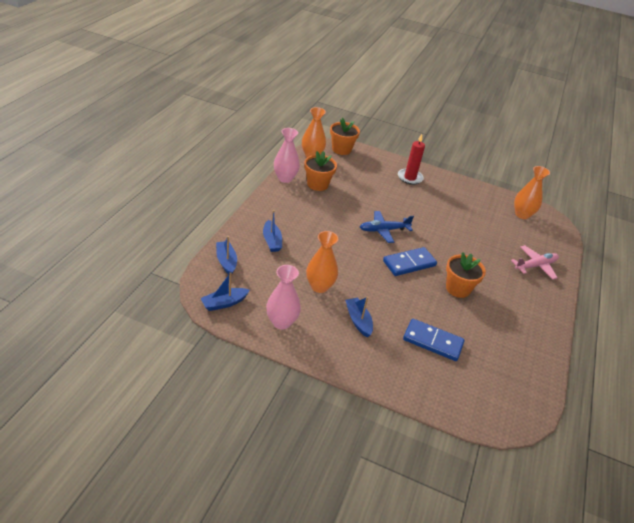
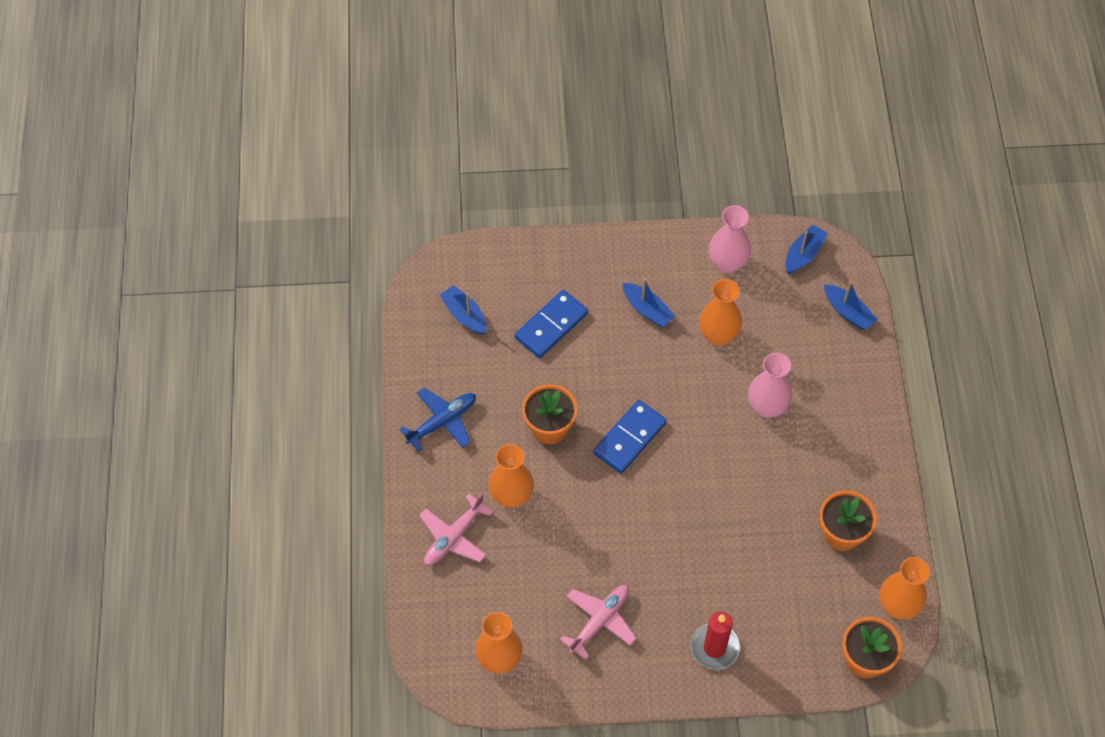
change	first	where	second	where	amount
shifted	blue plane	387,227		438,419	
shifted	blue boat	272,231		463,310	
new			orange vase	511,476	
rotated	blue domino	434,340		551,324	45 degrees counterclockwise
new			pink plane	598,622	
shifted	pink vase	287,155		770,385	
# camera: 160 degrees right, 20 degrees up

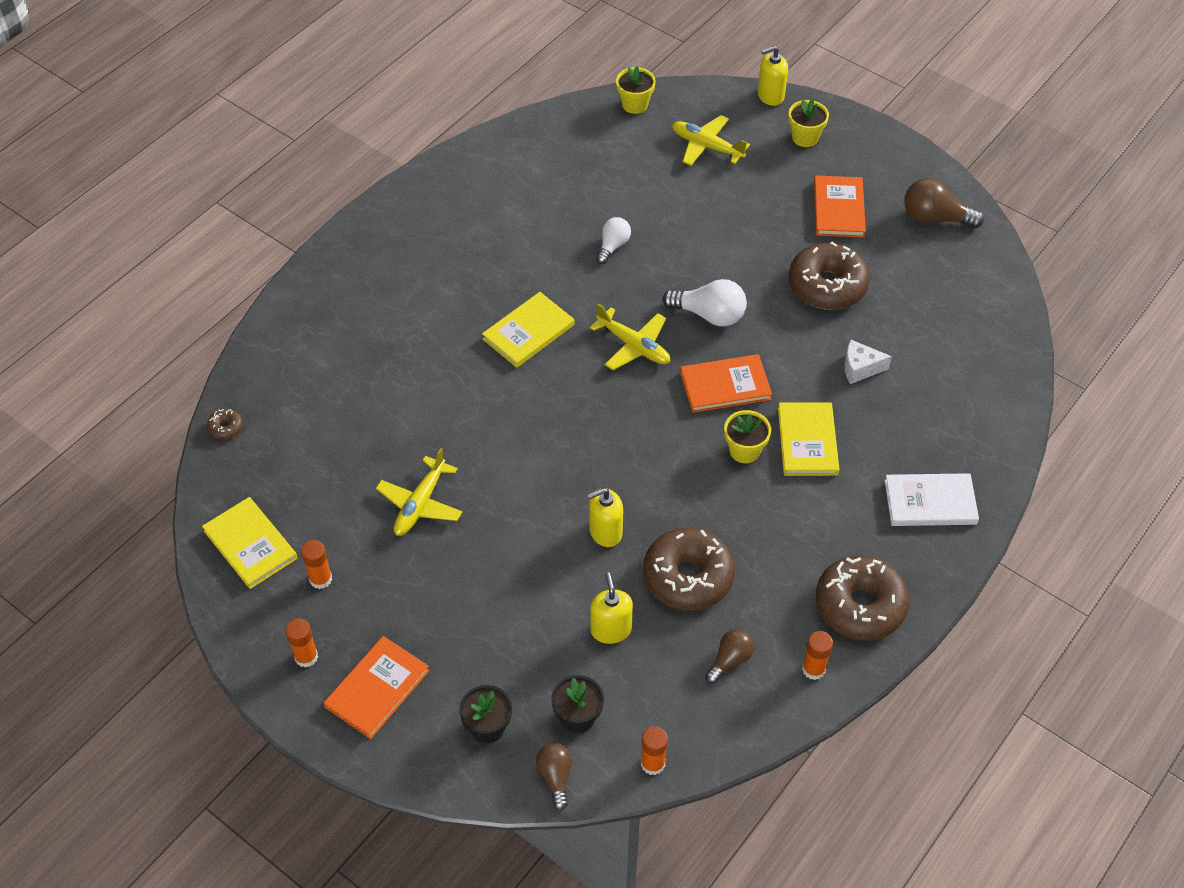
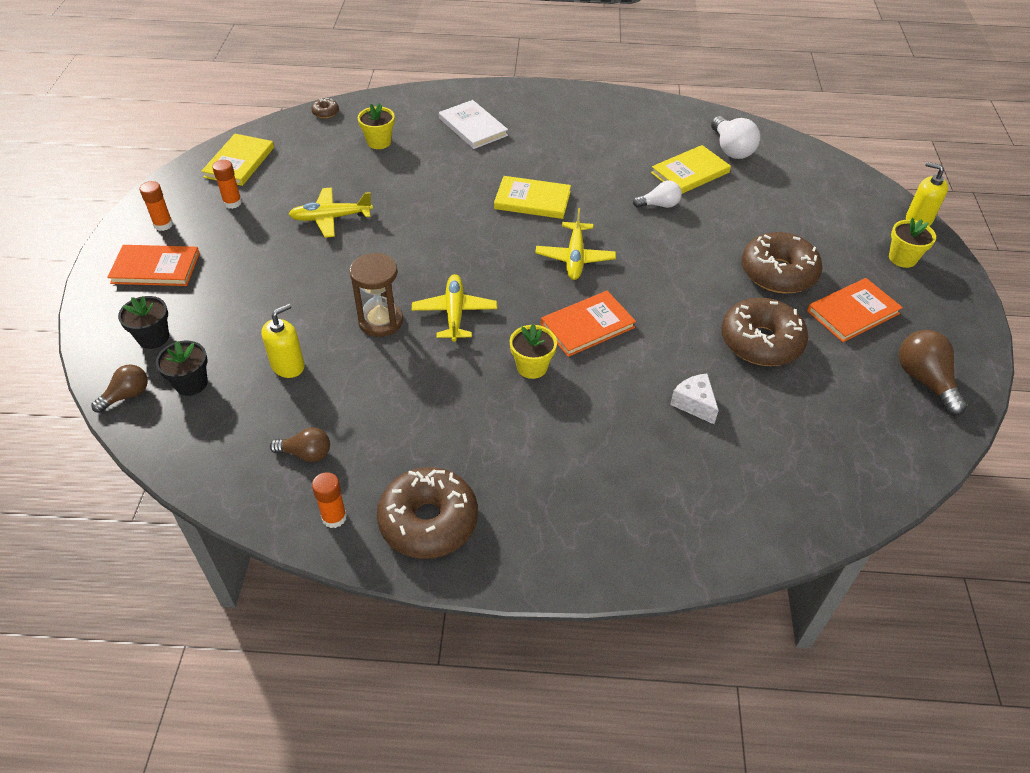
change	first	where	second	where	amount
swapped	yellow soap dispenser	605,517	brown hourglass	376,295	
shifted	yellow flower pot	636,90		376,126	
shifted	yellow plane	711,140		454,308	
shifted	white book	932,499		473,124	
rotated	orange book	726,383		588,324	75 degrees counterclockwise
shifted	yellow book	808,439		691,169	
shifted	white light bulb	705,303		735,137	
shifted	brown donut	689,569		782,262	
gone	orange glue stick	654,750			
# camera: 55 degrees right, 5 degrees down

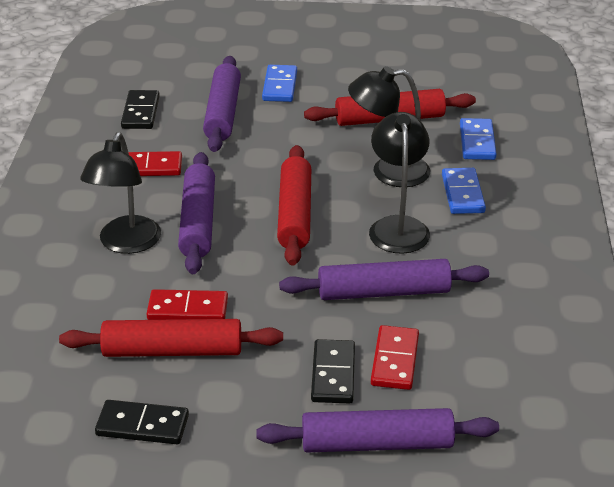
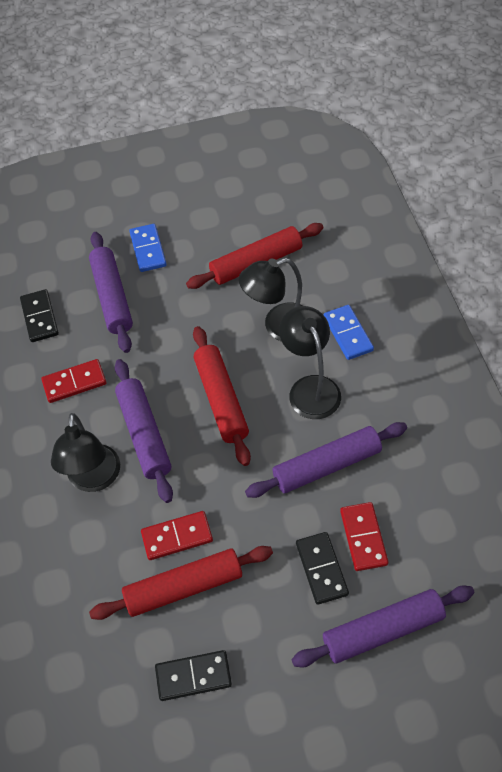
change	first	where	second	where	amount
gone	blue domino	478,139			
# camera: 15 degrees left, 20 degrees up

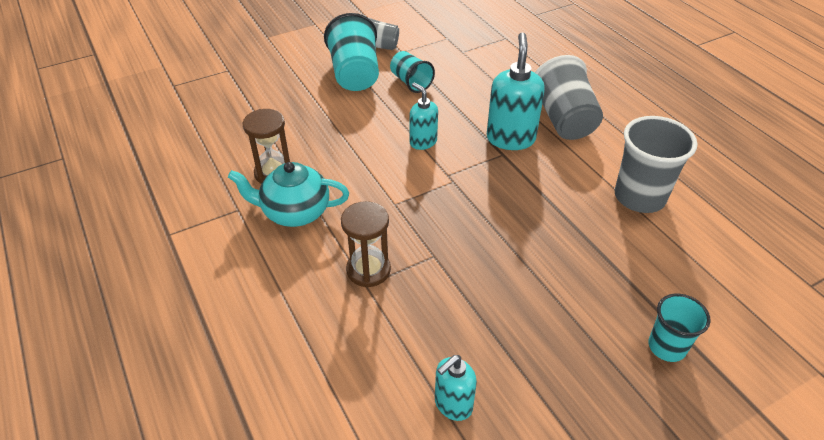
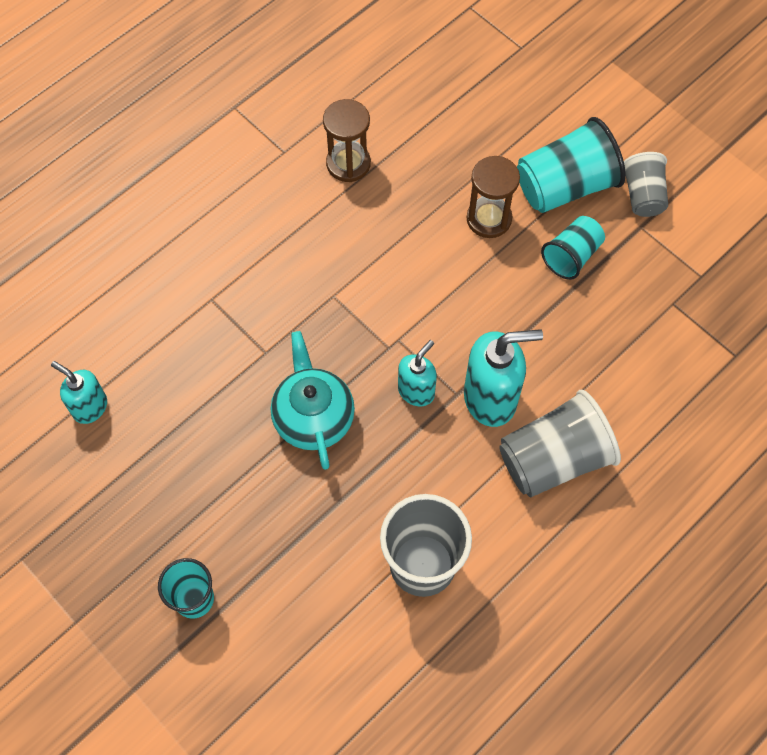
change	first	where	second	where	amount
shifted	turquoise teapot	288,194		313,400	
shifted	turquoise soap dispenser	424,116		417,373	
shifted	brown hourglass	366,244		493,197	
# camera: 75 degrees right, 20 degrees up

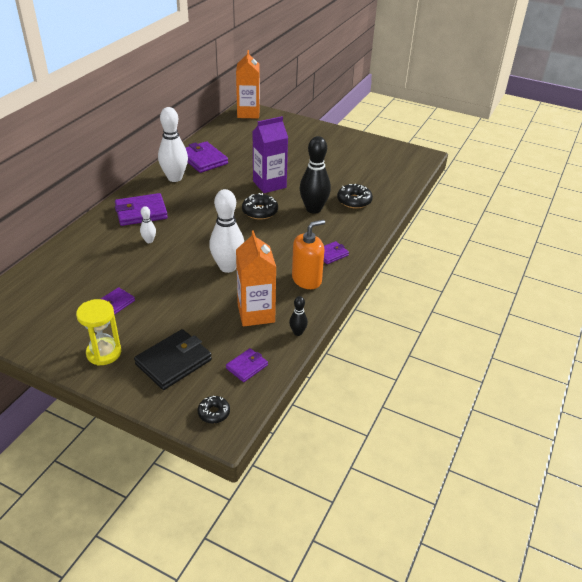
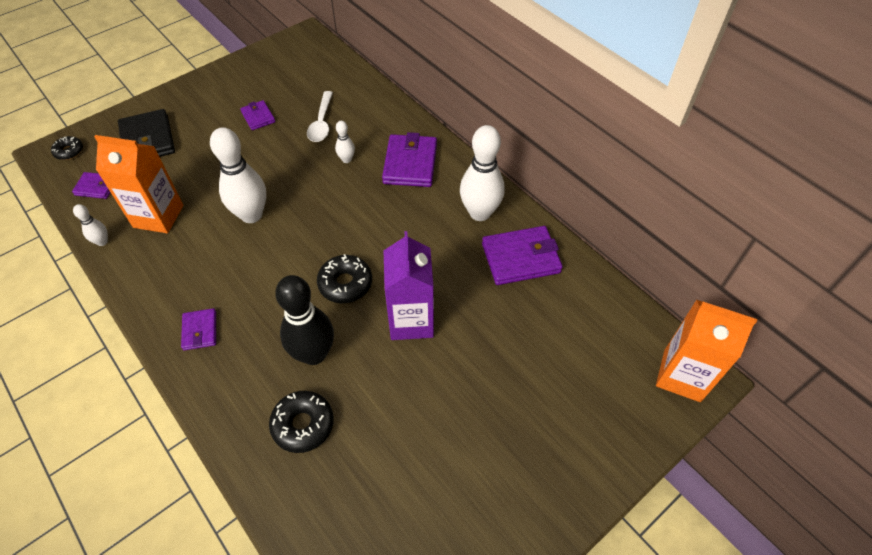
change	first	where	second	where	amount
rotated	purple wallet	247,365		91,185	60 degrees counterclockwise
repainted	black bowling pin	298,316	white bowling pin	90,225	
new			white spoon	320,116	
gone	yellow hourglass	98,332			
gone	orange soap dispenser	308,254			
# camera: 115 degrees right, 15 degrees up

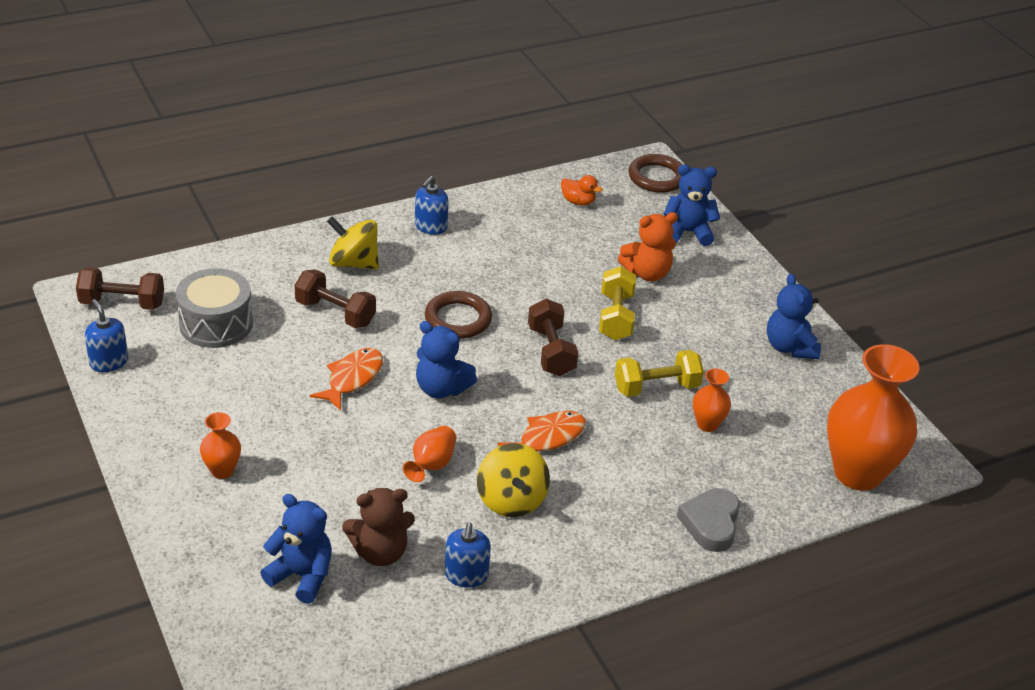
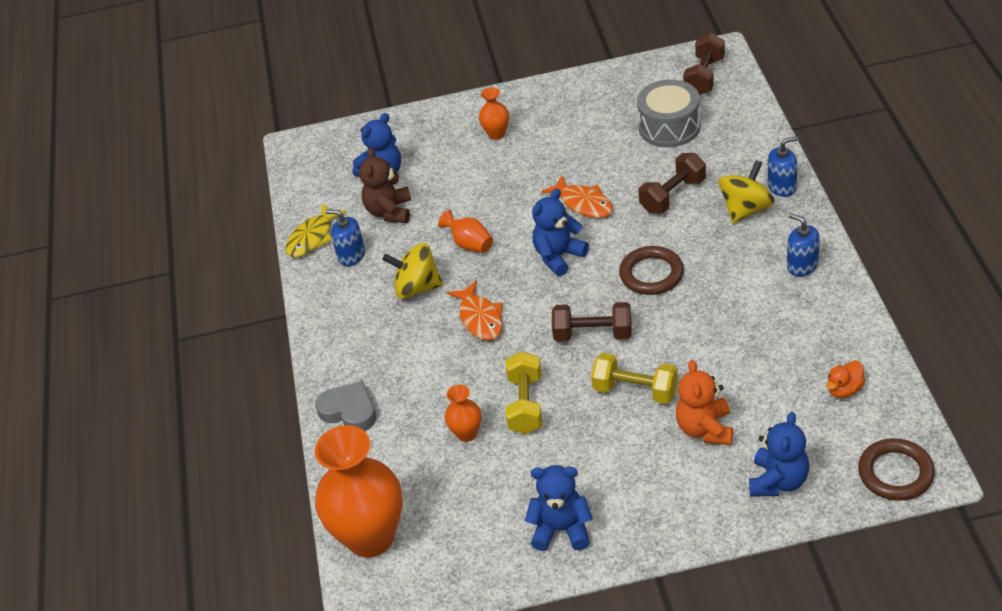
change	first	where	second	where	amount
new			yellow fish	316,230	
shifted	blue soap dispenser	106,335		783,166	
# camera: 115 degrees right, 5 degrees up

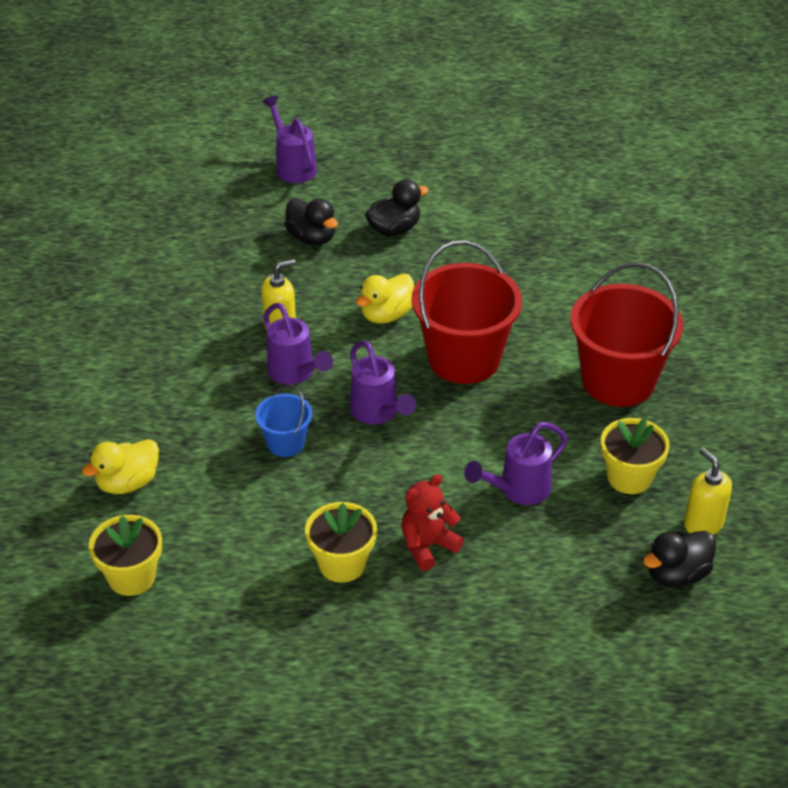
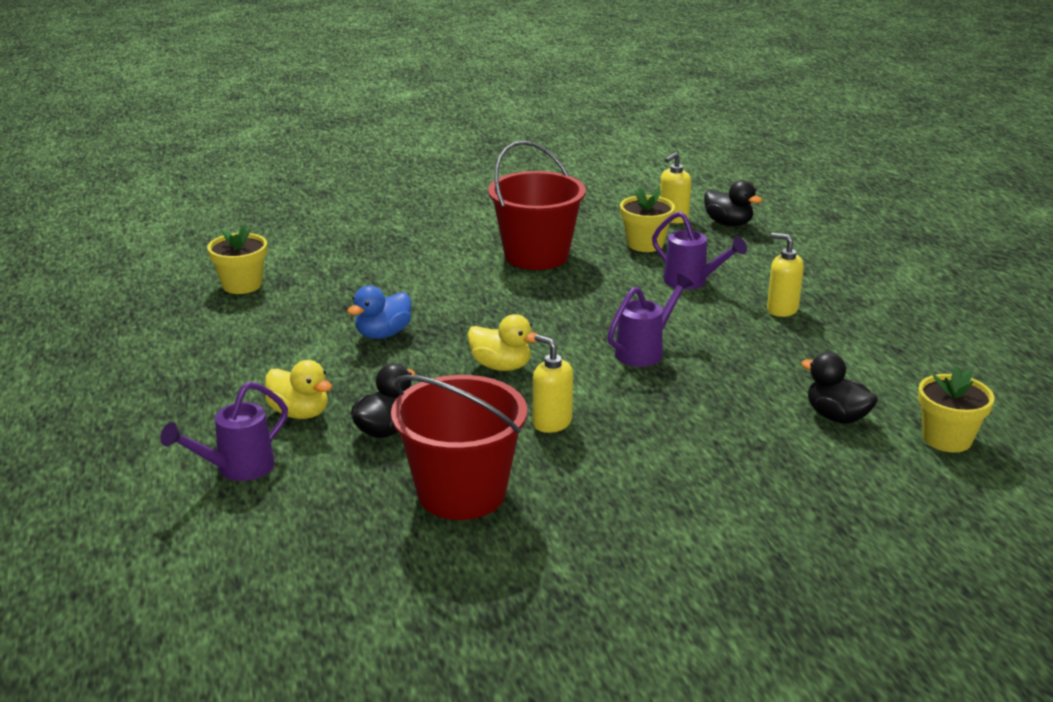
change	first	where	second	where	amount
shifted	yellow flower pot	341,542		237,259	
shifted	yellow duck	120,466		298,389	
new			blue duck	379,312	
shifted	red bucket	466,312		459,447	
swapped	red teddy bear	432,522	yellow soap dispenser	785,275	
shifted	black duck	396,208		839,388	
gone	blue bucket	283,421			
gone	purple watering can	298,344			
# camera: 105 degrees left, 15 degrees down

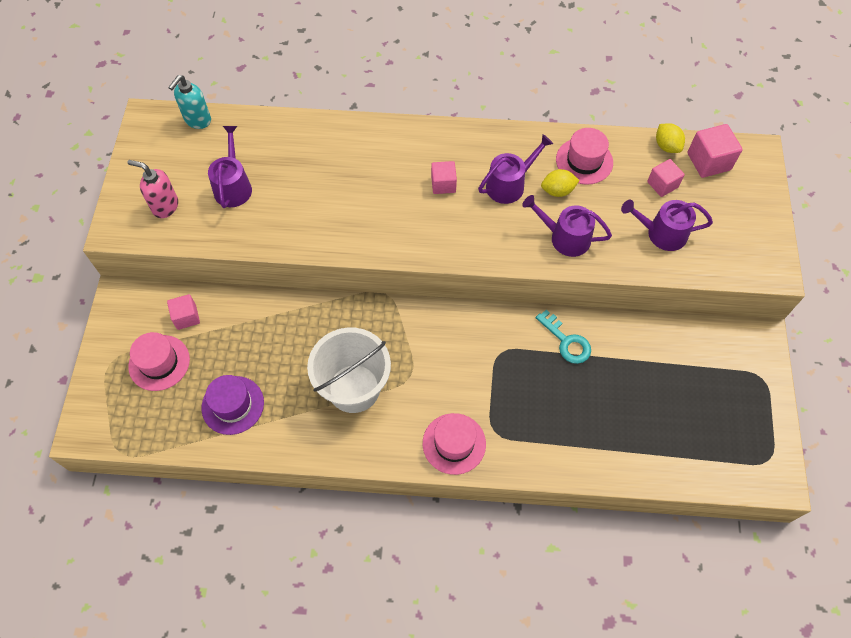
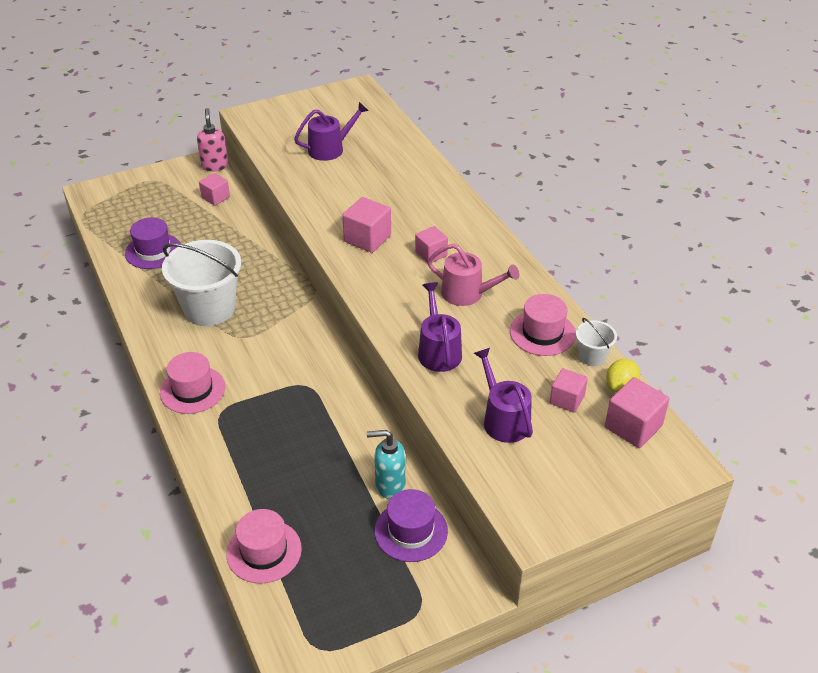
change	first	where	second	where	amount
shifted	pink soap dispenser	152,189		212,140	
shifted	pink hat	159,361		264,546	
new			pink cube	366,225	
shifted	turquoise soap dispenser	189,102		386,464	
new			purple hat	411,525	
repainted	purple watering can	515,169	pink watering can	473,275	
new			white bucket	596,342	
gone	turquoise key	563,337			
gone	yellow lemon	560,183			
# camera: 60 degrees right, 20 degrees down

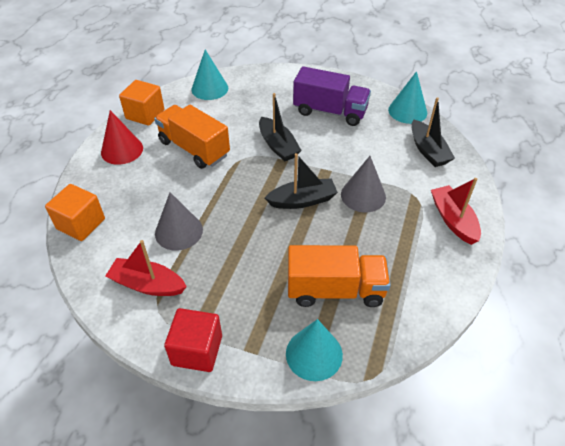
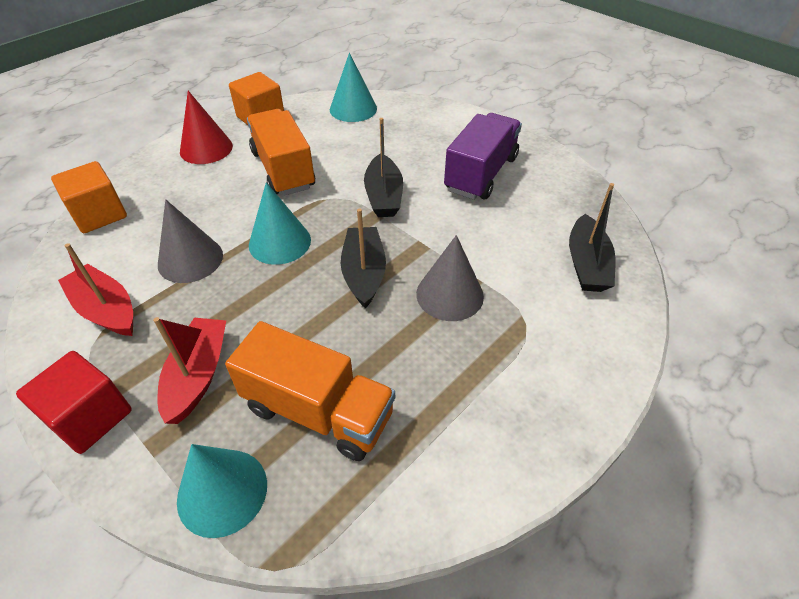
change	first	where	second	where	amount
shifted	red boat	456,211		189,370	
shifted	turquoise cone	407,97		280,223	
rotated	black boat	301,181		363,258	105 degrees counterclockwise
rotated	purple truck	332,96		483,156	105 degrees counterclockwise
# camera: 25 degrees right, 0 degrees up

